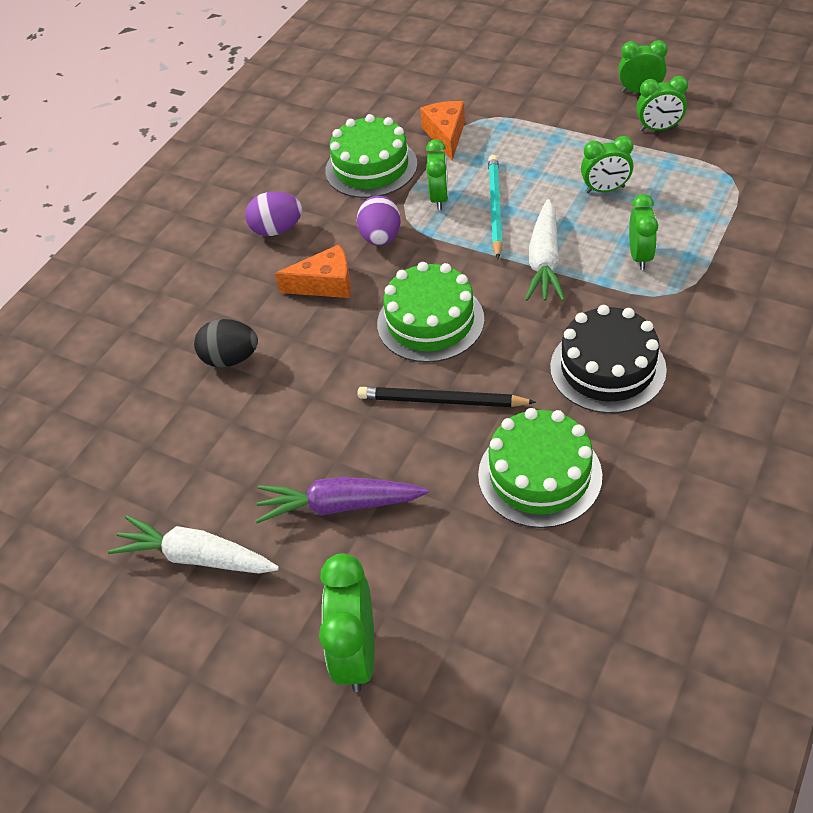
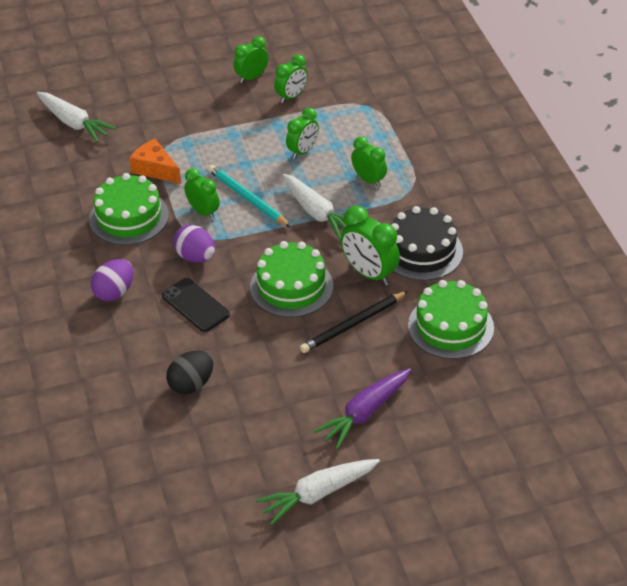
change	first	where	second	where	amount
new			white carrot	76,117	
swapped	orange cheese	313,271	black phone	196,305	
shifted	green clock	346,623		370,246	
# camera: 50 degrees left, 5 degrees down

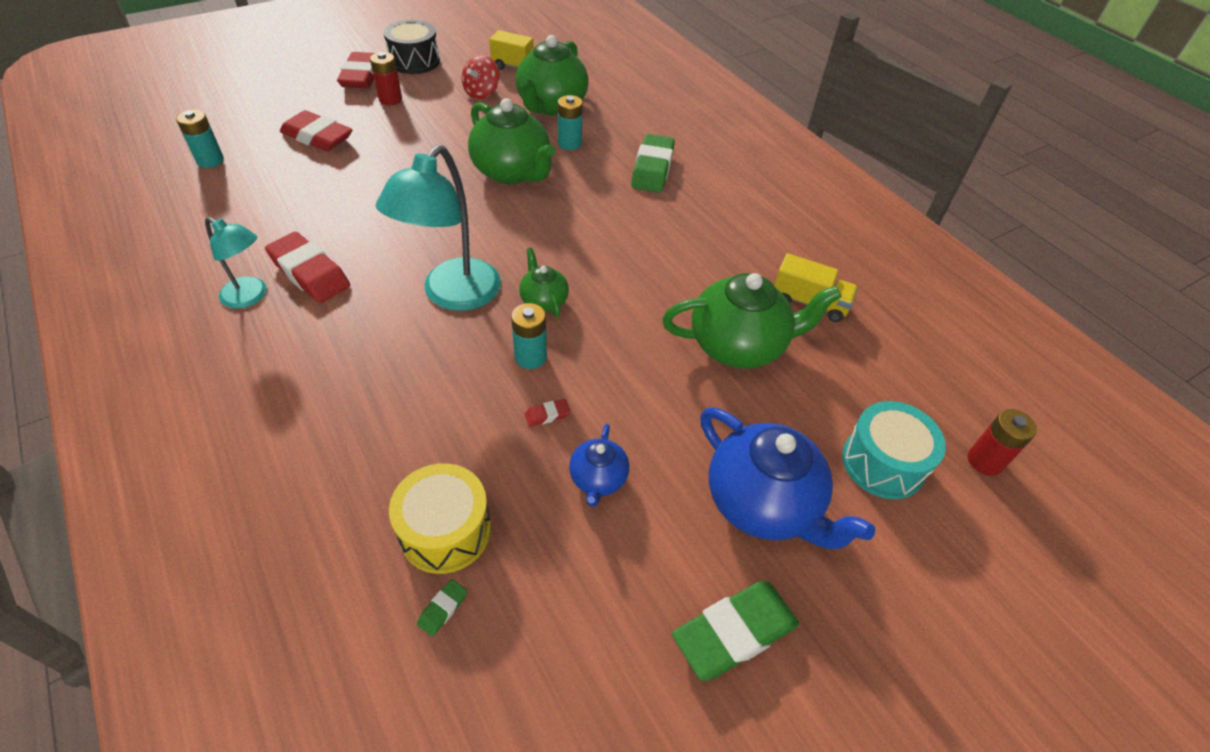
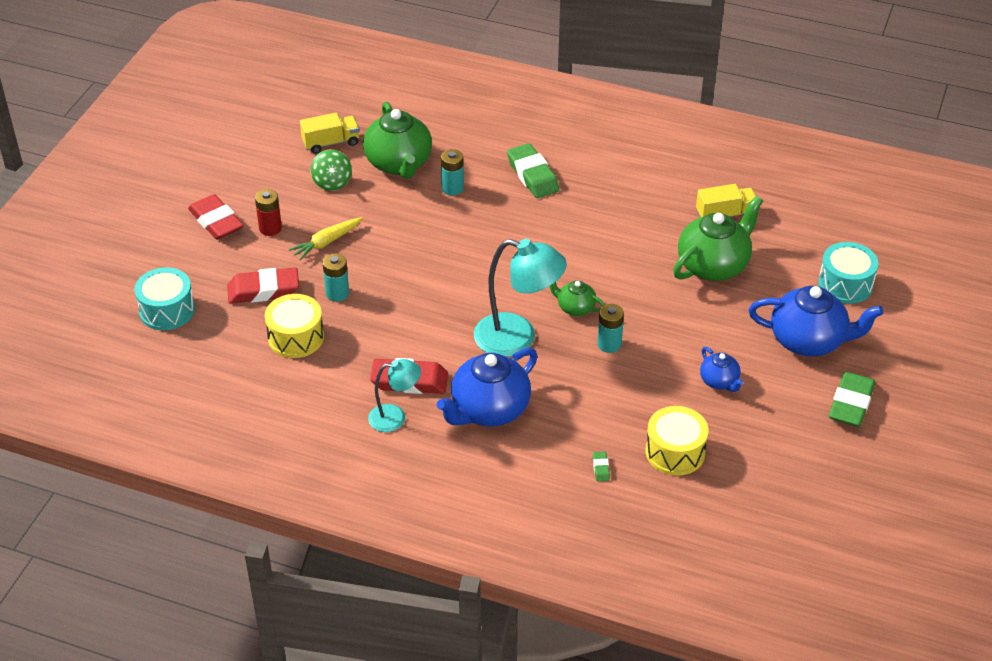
change	first	where	second	where	amount
new			turquoise drum	164,298	
new			yellow drum	294,326	
new			yellow carrot	325,239	
repainted	red spinning top	480,77	green spinning top	331,170	
shifted	turquoise battery	200,139		336,277	
new			blue teapot	487,387	
rotated	turquoise lamp	438,228		520,298	60 degrees counterclockwise
shifted	green eraser	442,607		601,467	
gone	black drum	412,47			
gone	green teapot	511,141			
gone	red eraser	548,413			
gone	red battery	1002,442			
# camera: 35 degrees left, 5 degrees down

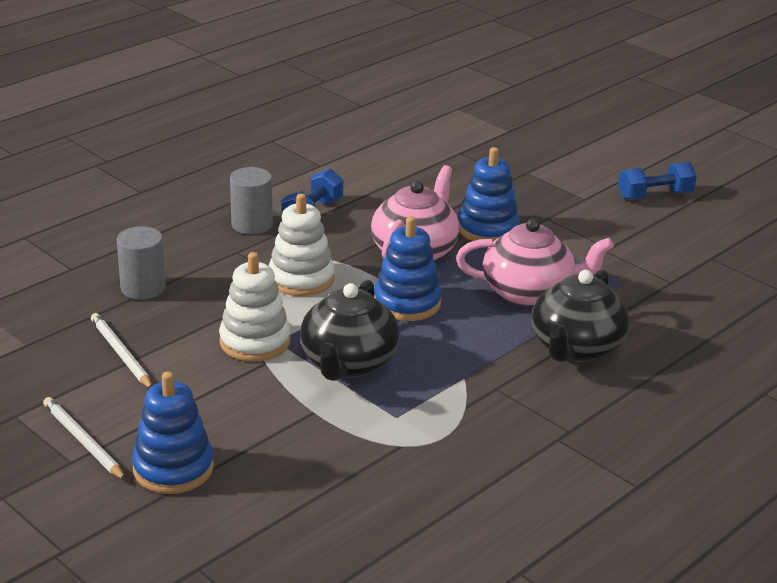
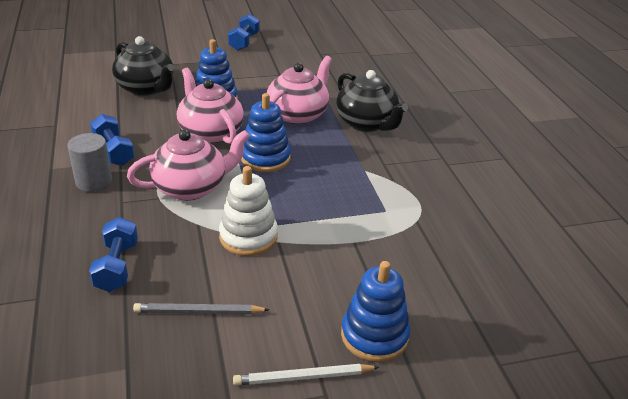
change	first	where	second	where	amount
swapped	grey cylinder	141,263	blue dumbbell	113,254	
shifted	black teapot	350,330		143,66	
swapped	white stacking toy	302,244	pink teapot	188,165	
repainted	white pencil	121,350	grey pencil	201,308	
# camera: 60 degrees left, 5 degrees up

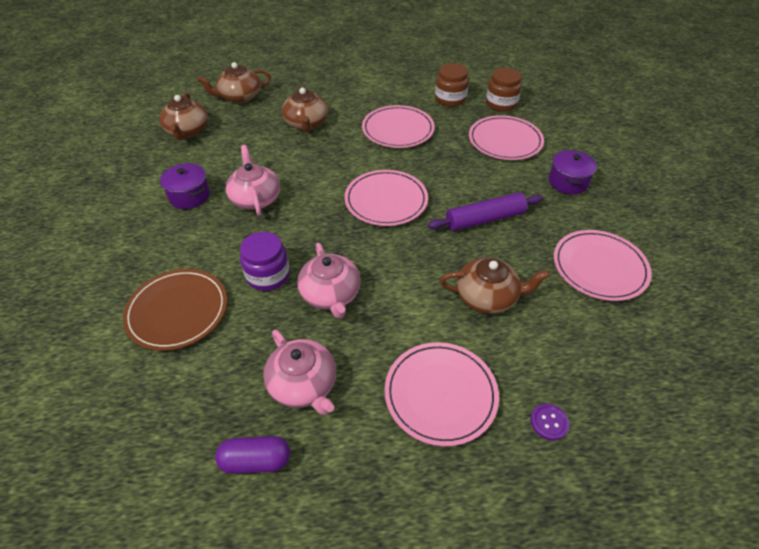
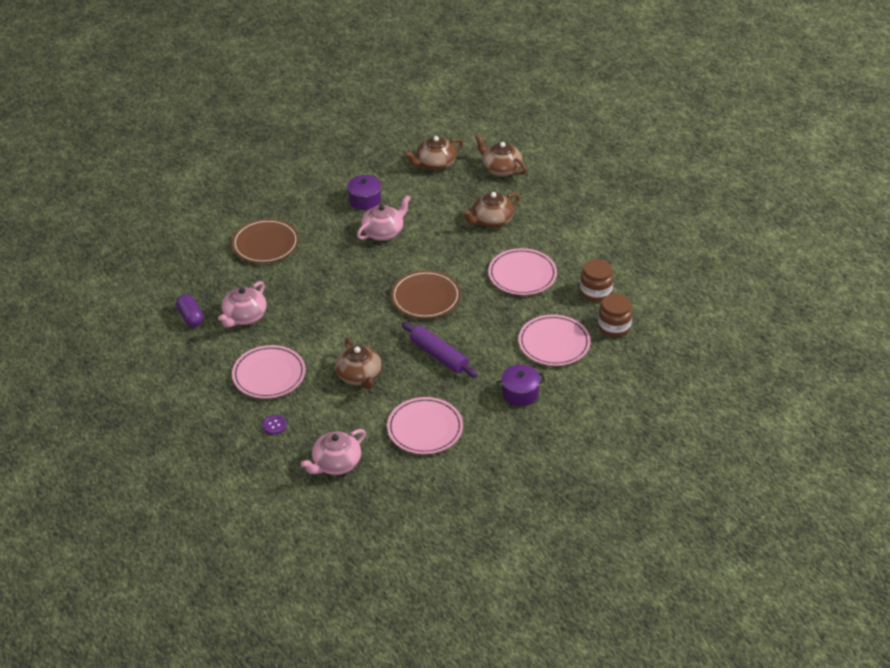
change	first	where	second	where	amount
shifted	pink teapot	329,280		333,452	
repainted	pink plate	386,198	brown plate	426,294	
gone	purple jar	265,261			
# camera: 65 degrees right, 5 degrees down

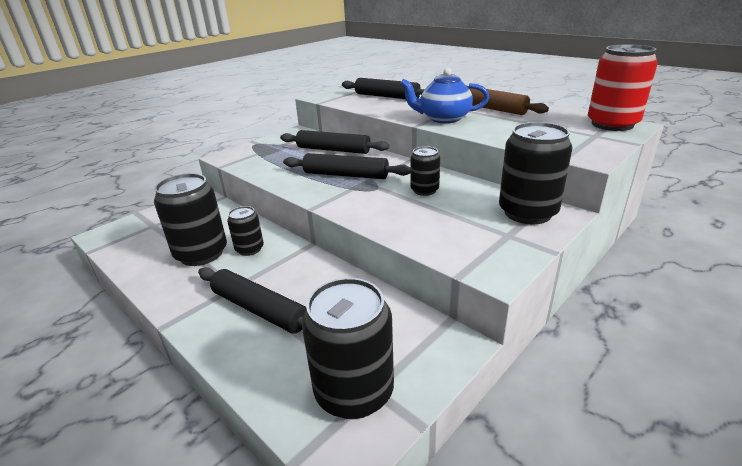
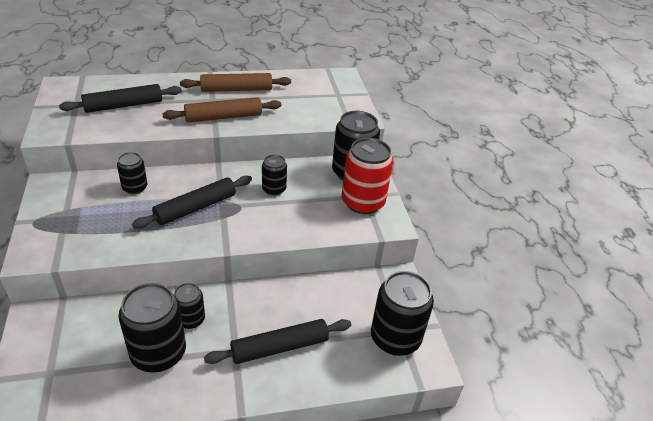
change	first	where	second	where	amount
swapped	black rolling pin	334,142	black can	132,173	
swapped	blue teapot	445,95	brown rolling pin	221,109	
shifted	red can	623,88		367,176	
# camera: 60 degrees left, 10 degrees up

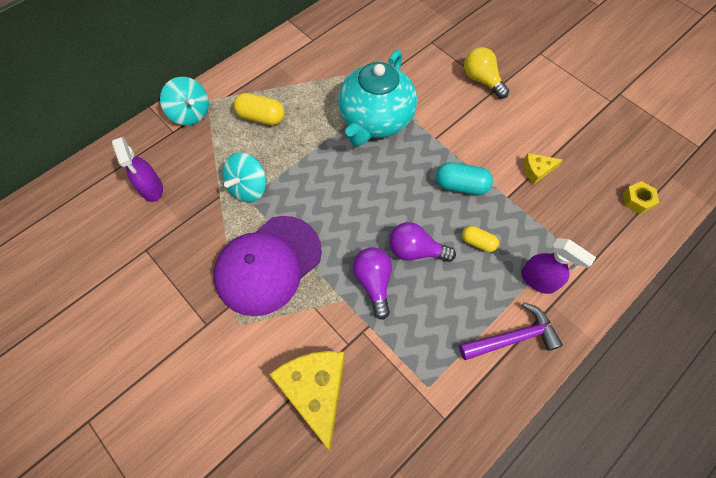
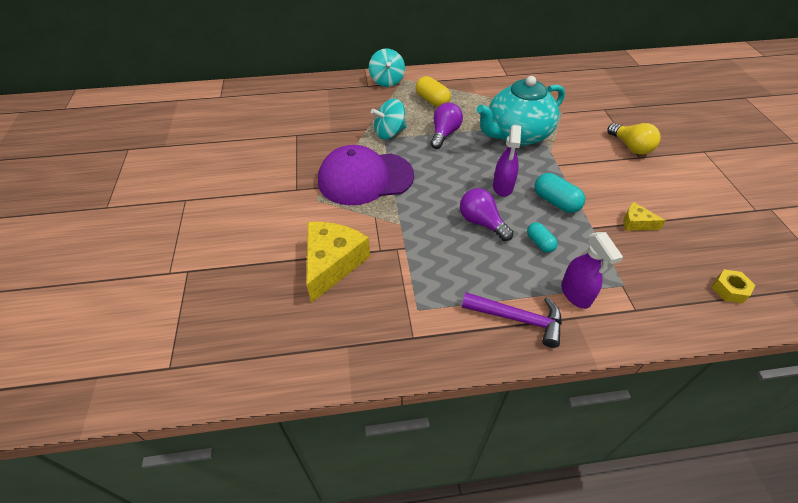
change	first	where	second	where	amount
shifted	purple light bulb	372,283		447,126	
shifted	purple spray bottle	137,169		507,161	
repainted	yellow capsule	480,239	turquoise capsule	542,237	
rotated	yellow light bulb	486,73		634,139	150 degrees clockwise
# camera: 35 degrees right, 15 degrees down

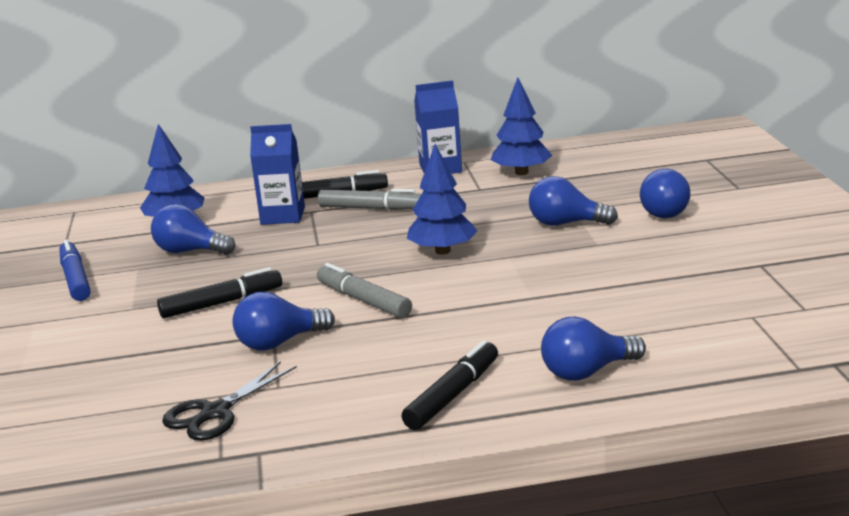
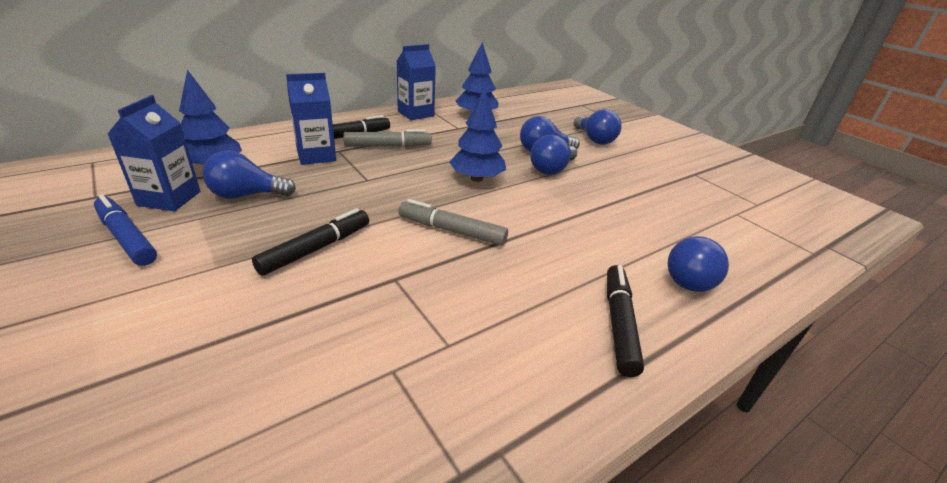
change	first	where	second	where	amount
new			blue carton	153,153	
shifted	blue light bulb	283,321		553,155	
gone	black scissors	229,401			
# camera: 30 degrees left, 10 degrees up

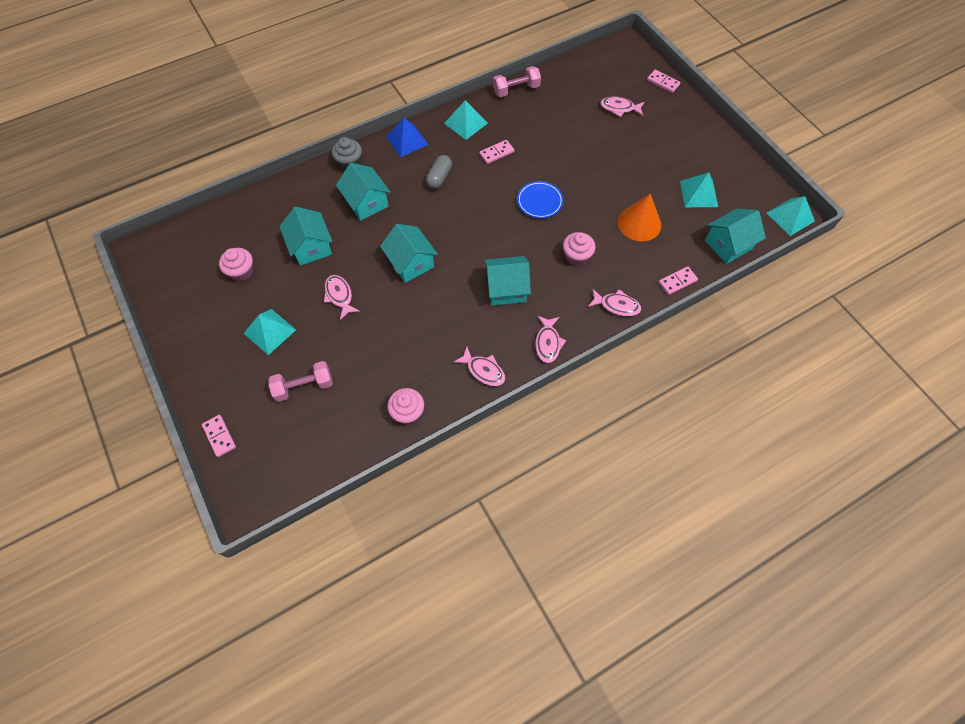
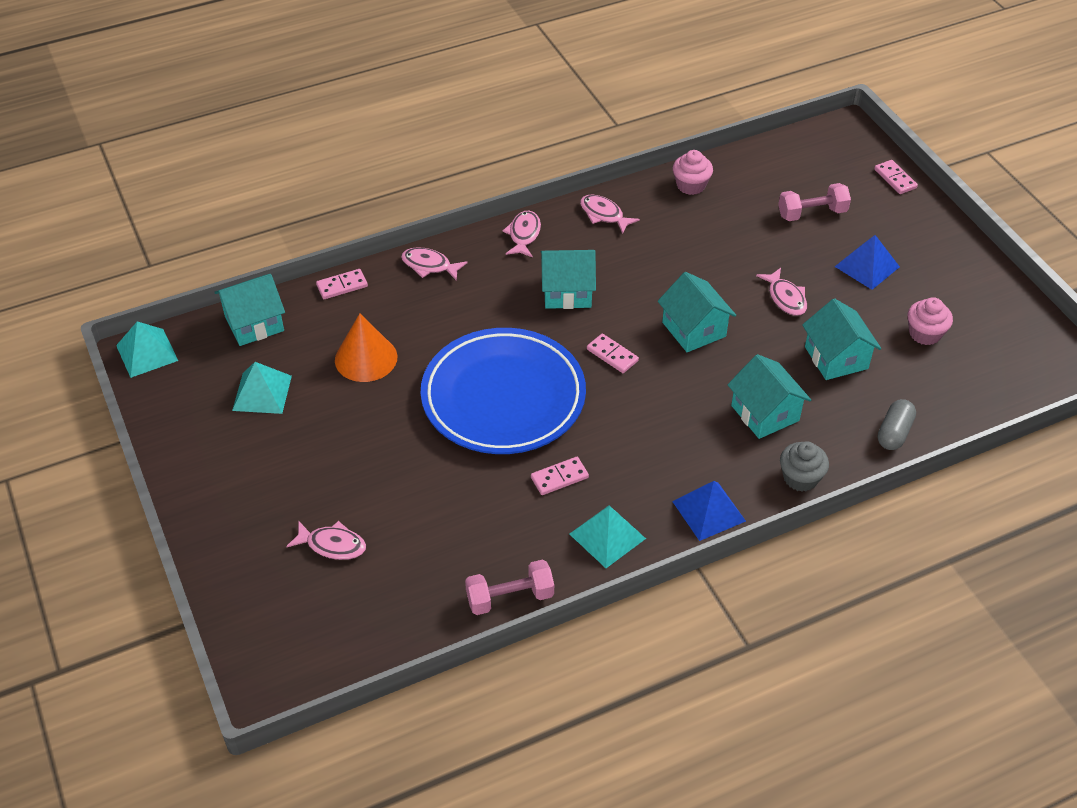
change	first	where	second	where	amount
scaled	blue plate	540,199		503,391	x2.36
shifted	pink domino	664,81		613,353	
repainted	turquoise pyramid	270,332	blue pyramid	867,262	
shifted	grey capsule	439,172		897,424	
gone	pink cupcake	579,249			
# camera: 175 degrees left, 15 degrees down

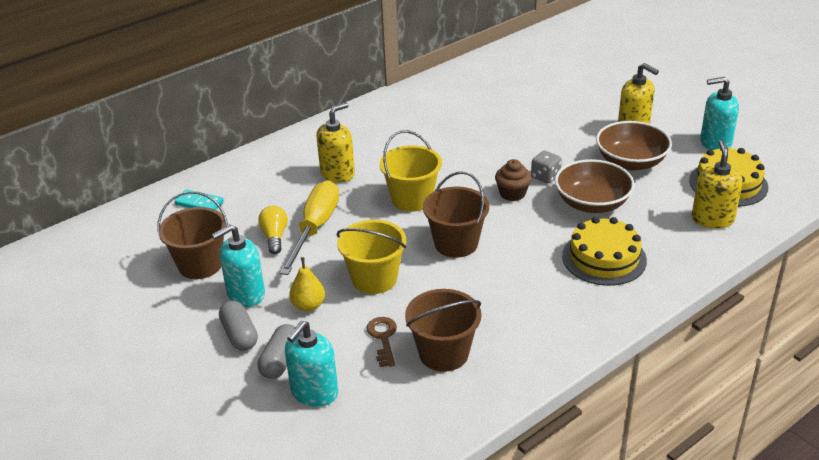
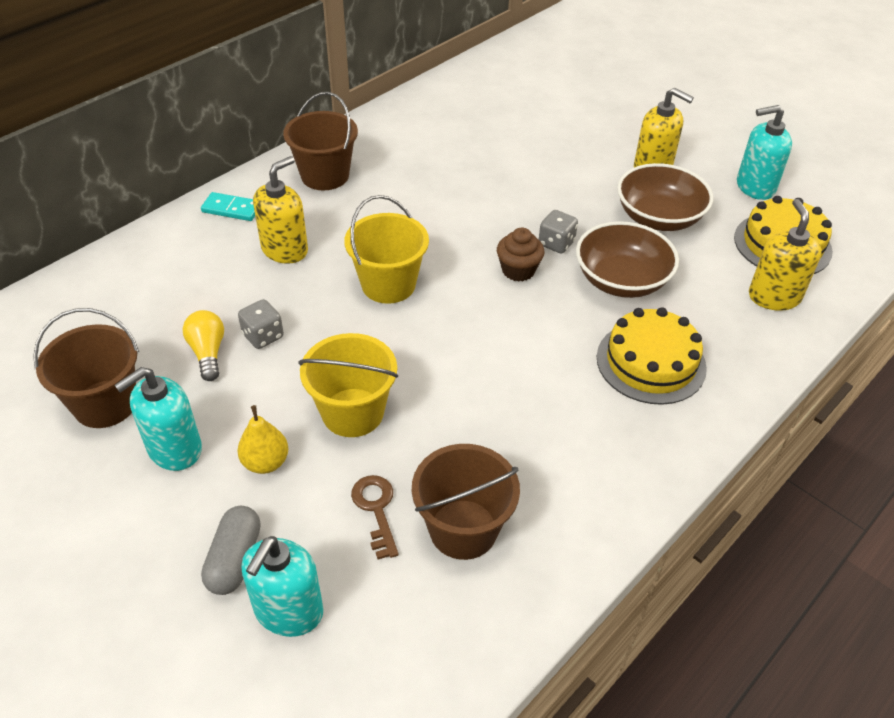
change	first	where	second	where	amount
shifted	turquoise domino	199,199		228,206	
swapped	yellow screwdriver	309,227	grey dice	261,324	
shifted	brown bucket	456,214		320,141	
gone	grey capsule	238,326			
# camera: 10 degrees left, 10 degrees up

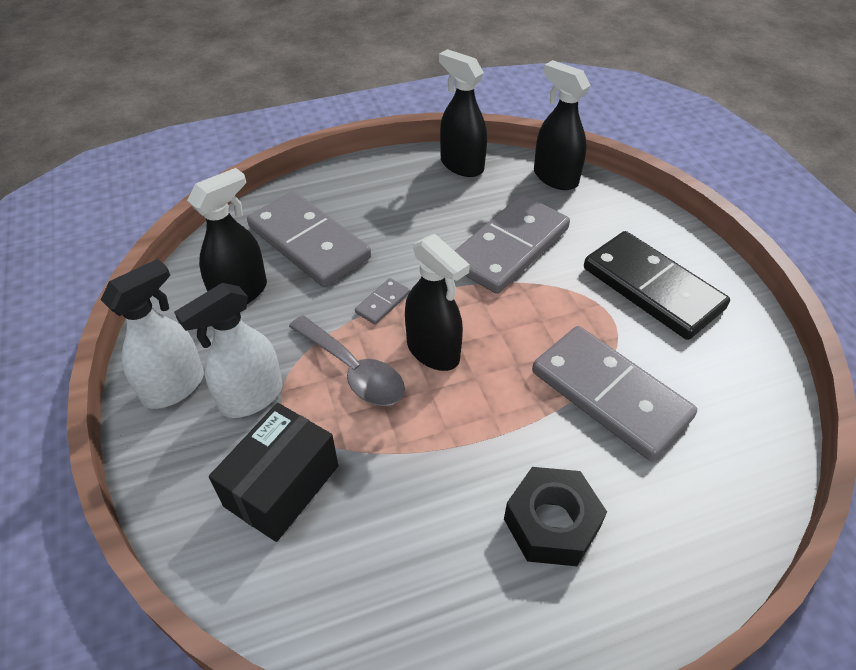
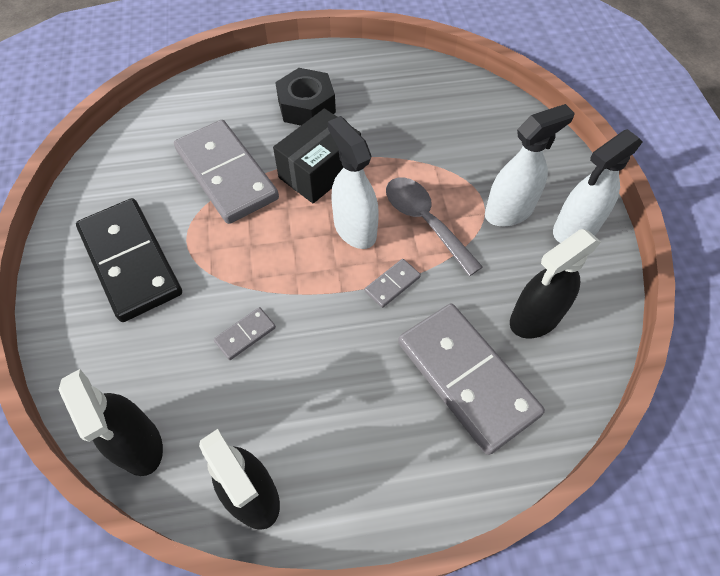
change	first	where	second	where	amount
scaled	grey domino	512,244		245,333	x0.41
shifted	black box	273,472		317,155	
repainted	black spray bottle	437,302	white spray bottle	353,182	
# camera: 170 degrees left, 10 degrees up

